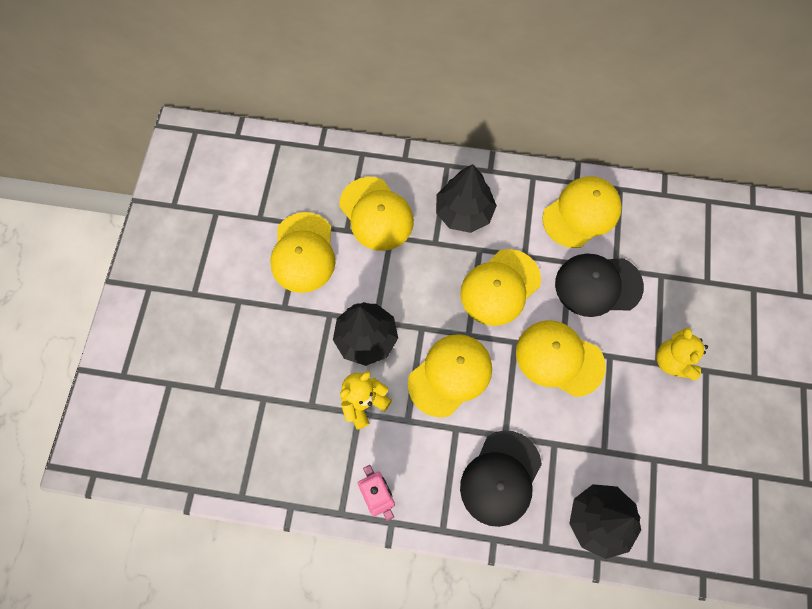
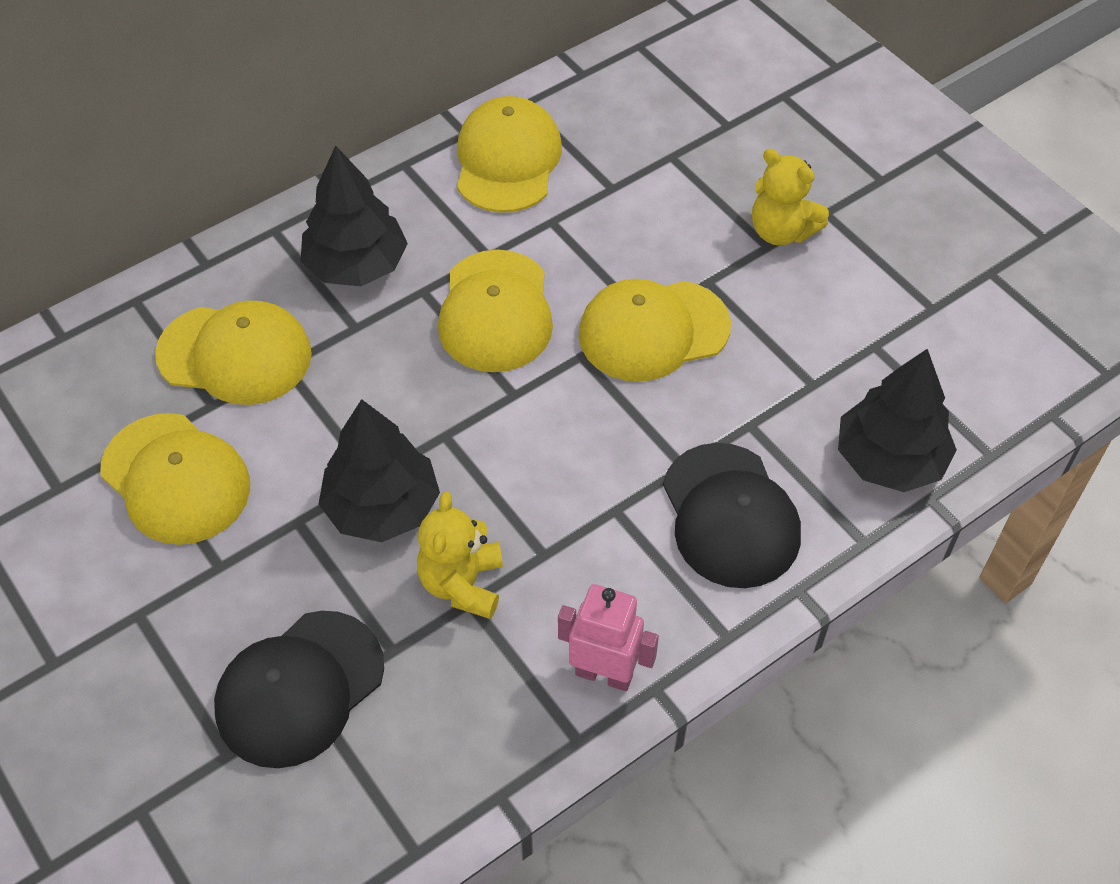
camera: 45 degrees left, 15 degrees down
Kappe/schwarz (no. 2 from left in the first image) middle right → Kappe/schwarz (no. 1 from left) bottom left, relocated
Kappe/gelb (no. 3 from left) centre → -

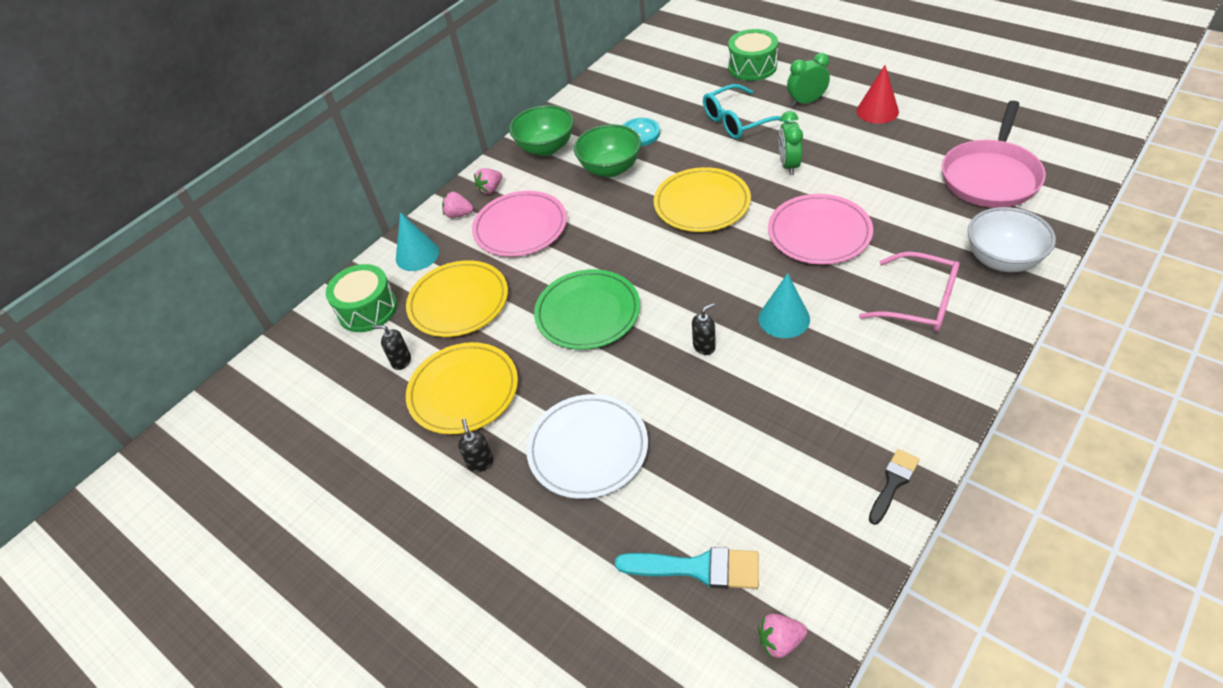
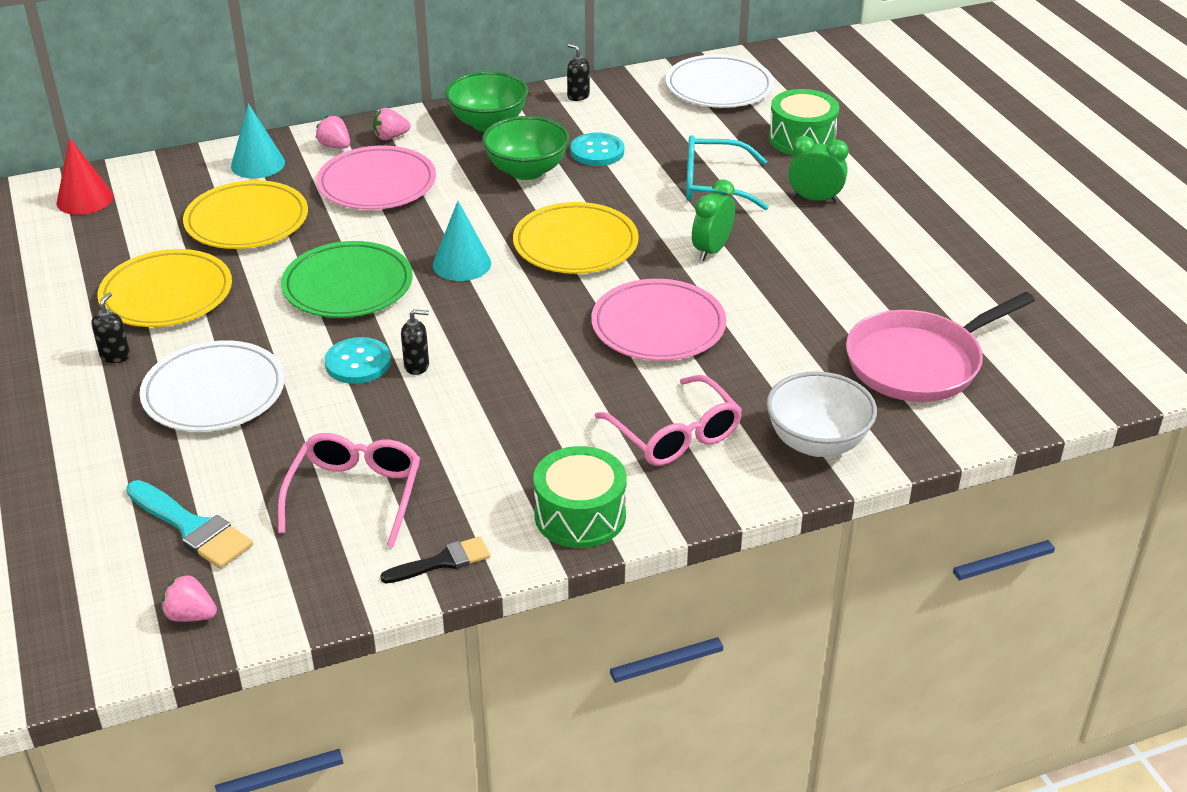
camera: 25 degrees right, 10 degrees down
Kegel/rot top right → Kegel/rot top left, relocated
- → Brille/rosa (no. 1 from left) middle left
- → Knopf/türkis (no. 1 from left) middle left
Kegel/türkis (no. 2 from left) centre → Kegel/türkis (no. 2 from left) top centre, relocated
Trommel/grün (no. 1 from left) middle left → Trommel/grün (no. 1 from left) centre, relocated
Seifenspender/schwarz (no. 1 from left in the first image) middle left → Seifenspender/schwarz (no. 3 from left) top centre, relocated
- → Teller/weiß (no. 2 from left) top centre

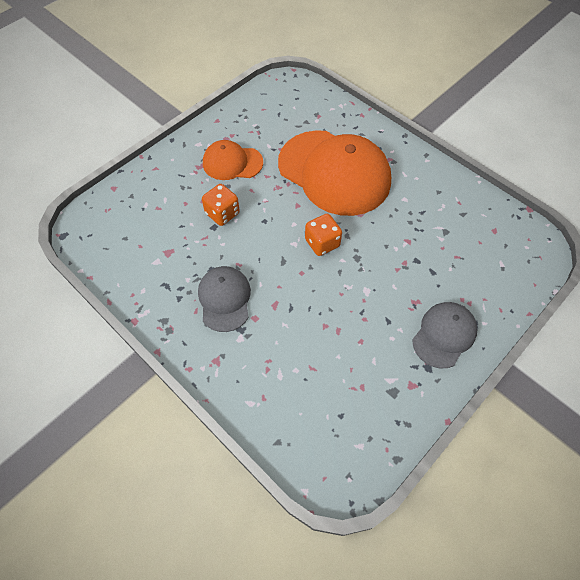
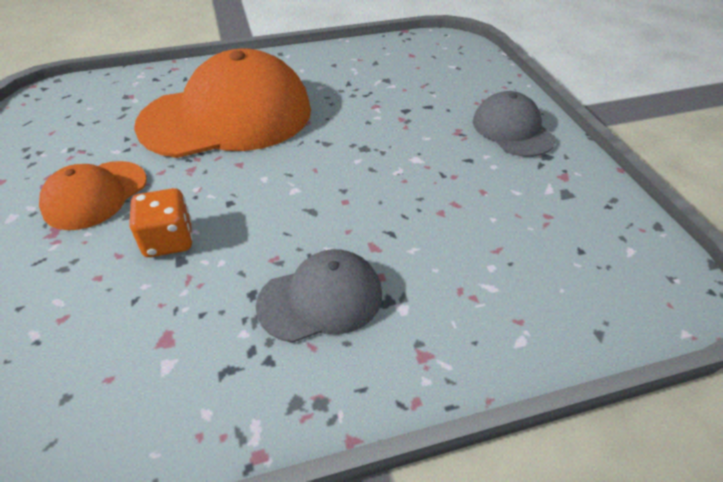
camera: 60 degrees left, 15 degrees down
Kappe/grau (no. 1 from left) centre, 135 degrees clockwise
Spielwürfel/orange (no. 2 from left) centre → -

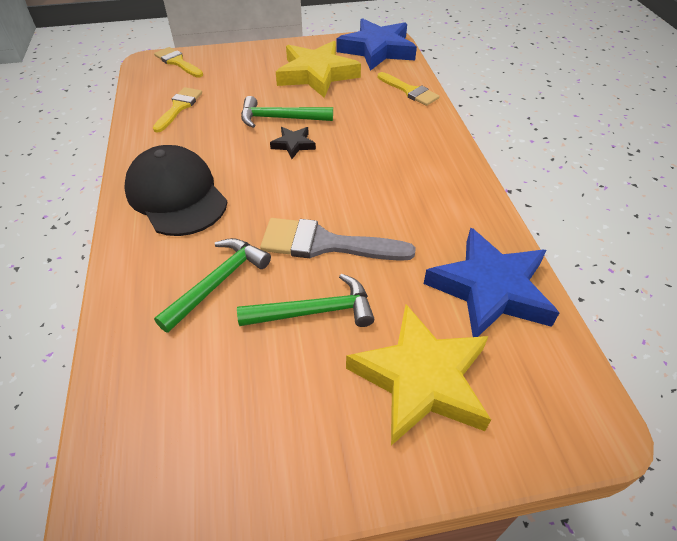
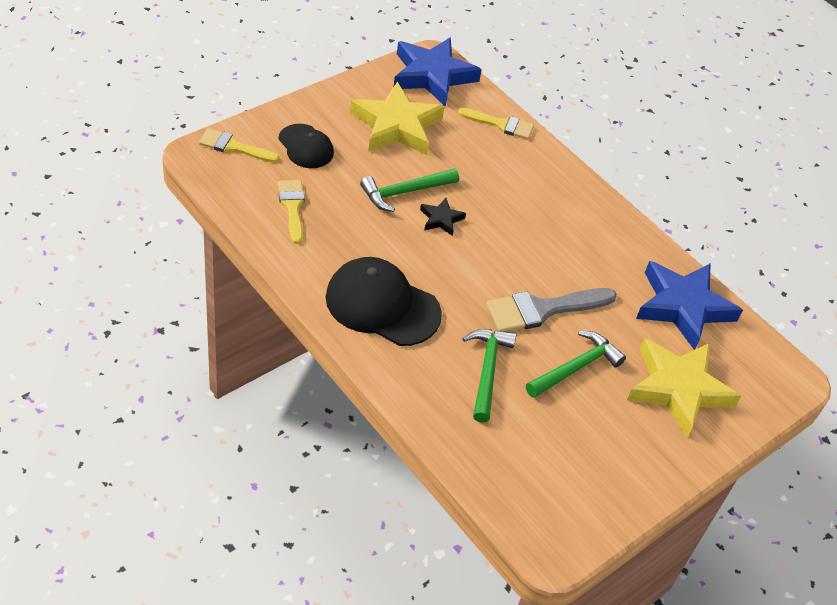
camera: 35 degrees left, 0 degrees up
- → Kappe/schwarz (no. 1 from left) top centre

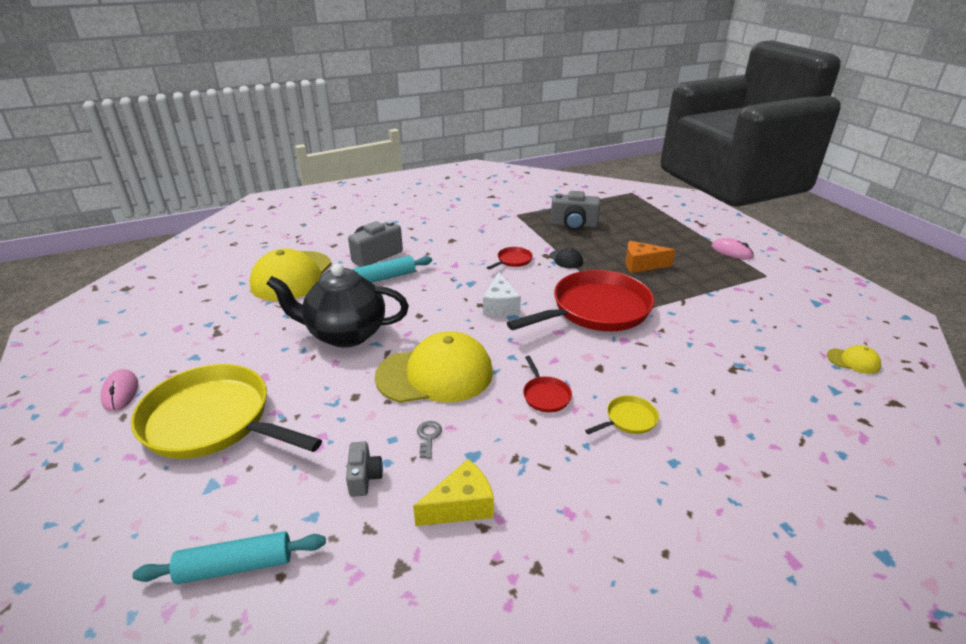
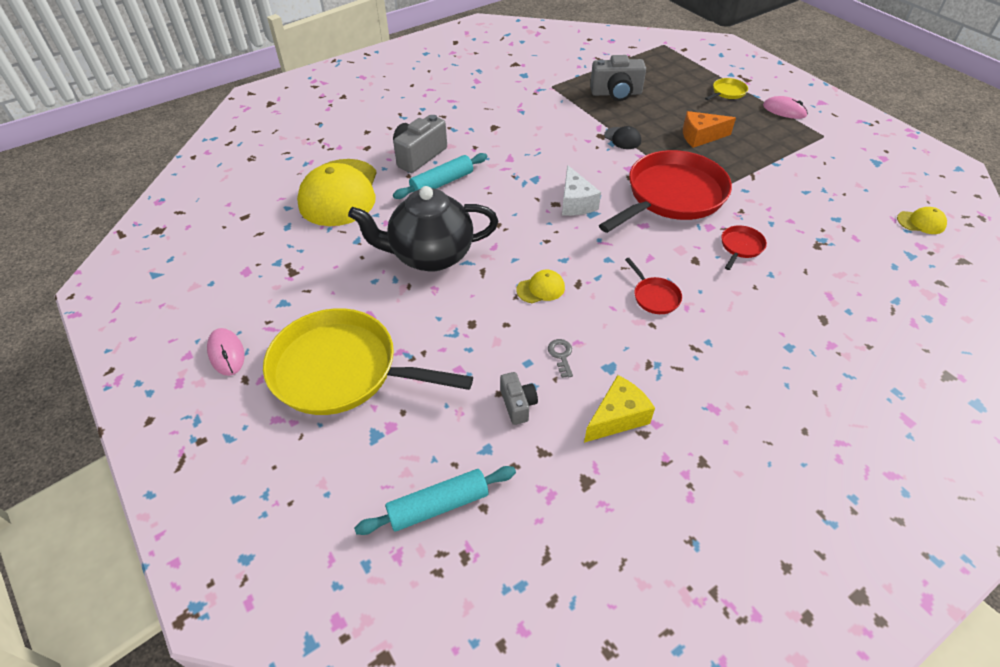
camera: 10 degrees left, 15 degrees up
Kappe/gelb (no. 2 from left) centre, x0.42
Pfanne/gelb (no. 2 from left) centre → Pfanne/gelb (no. 2 from left) top right, relocated
Pfanne/rot (no. 1 from left in the first image) centre → Pfanne/rot (no. 3 from left) middle right, relocated

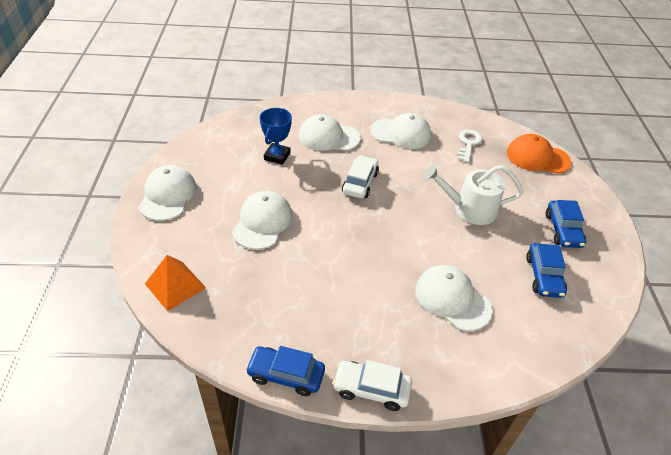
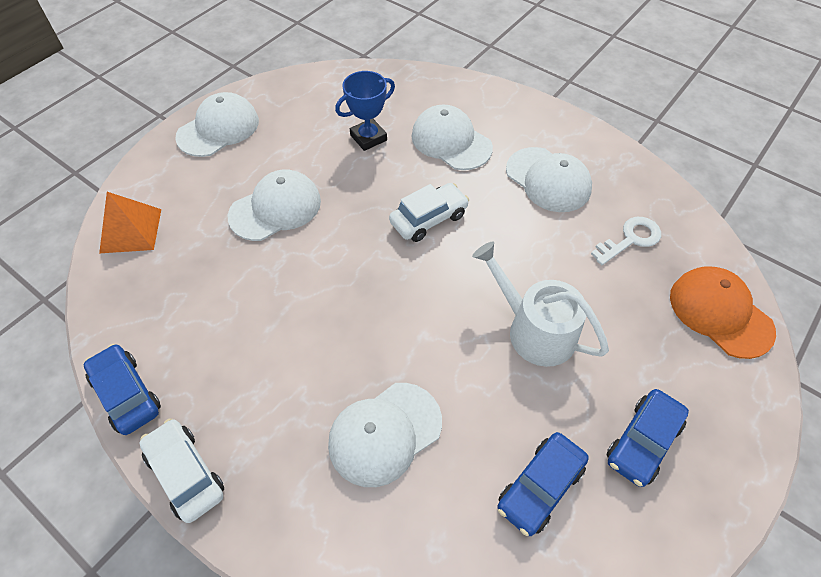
camera: 40 degrees right, 10 degrees up
Kappe/weiß (no. 5 from left in the first image) middle right → Kappe/weiß (no. 3 from left) bottom centre, 120 degrees counterclockwise

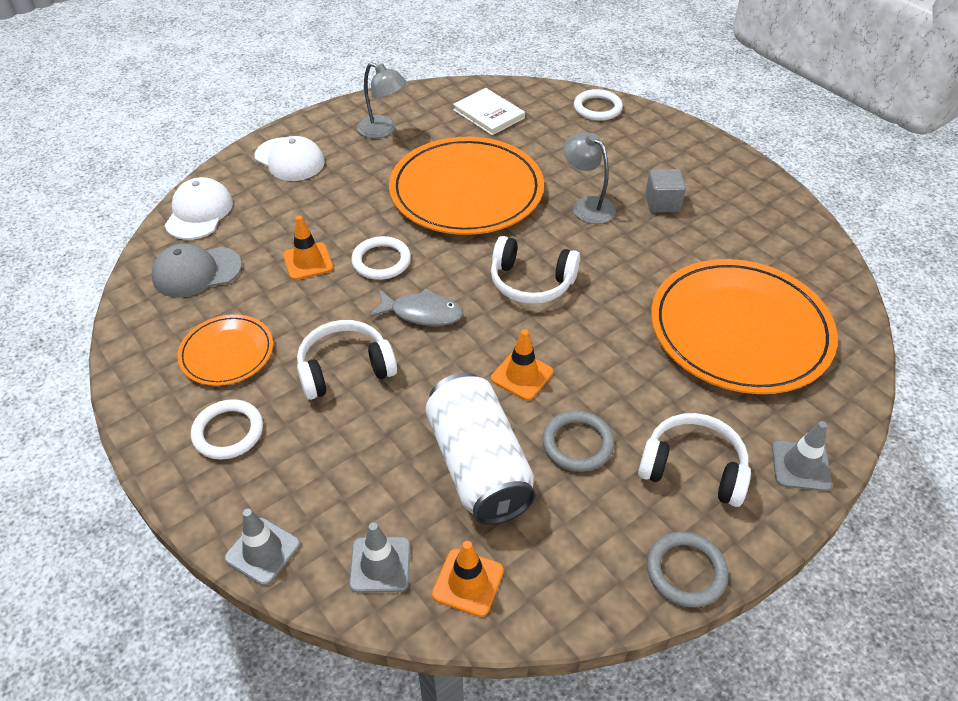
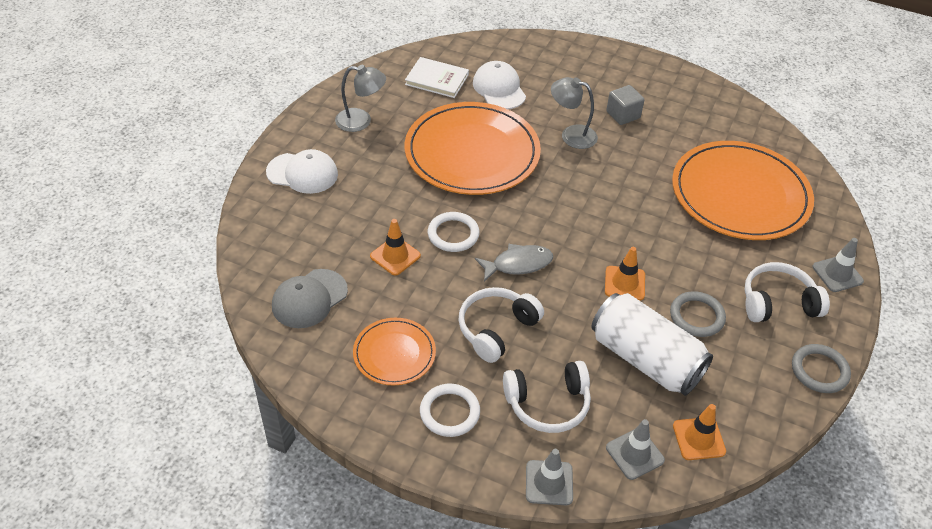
camera: 30 degrees left, 0 degrees up
Kappe/weiß (no. 1 from left in the first image) top left → Kappe/weiß (no. 2 from left) top centre, relocated
Kopfhörer/weiß (no. 2 from left) centre → Kopfhörer/weiß (no. 2 from left) bottom centre, relocated
Ring/weiß (no. 3 from left) top centre → -

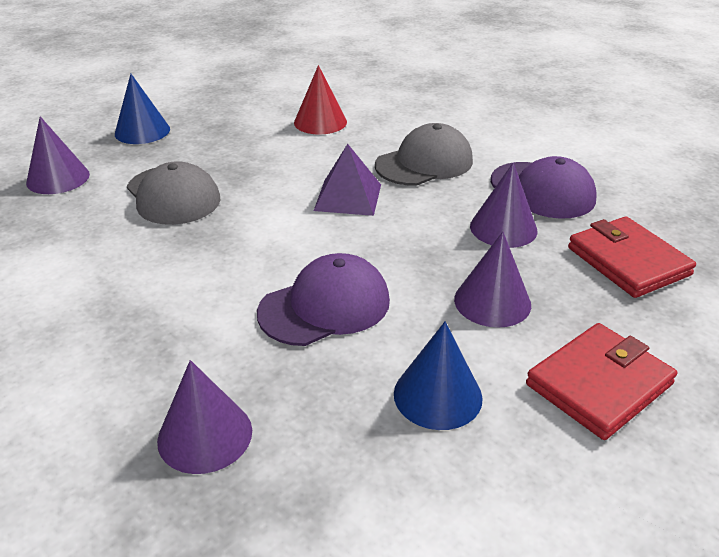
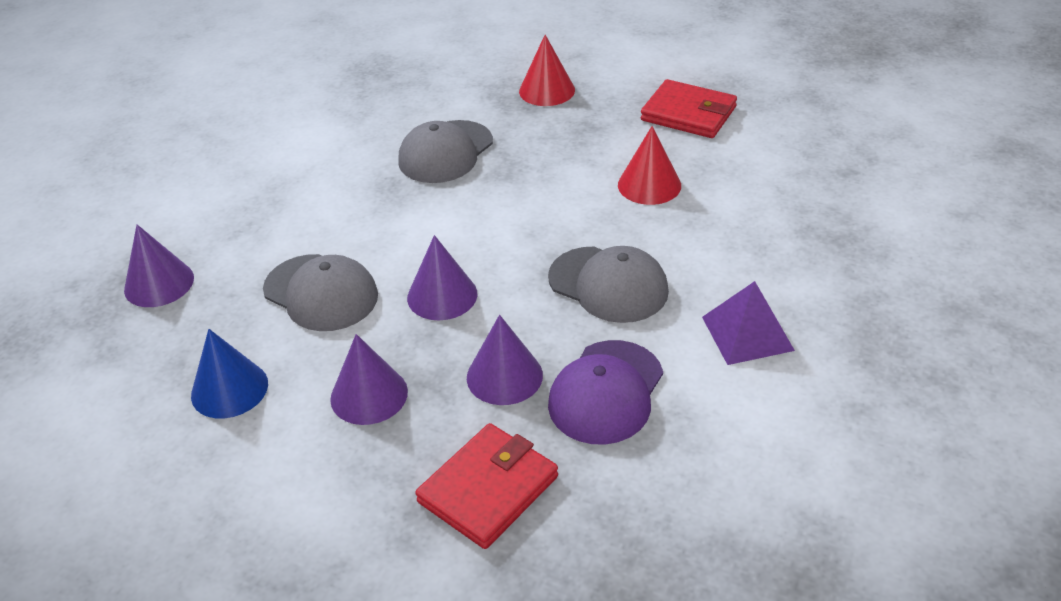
camera: 70 degrees right, 5 degrees up
Kappe/lila (no. 1 from left) centre → Kappe/grau (no. 1 from left) middle left
Kegel/lila (no. 1 from left in the first image) top left → Kegel/lila (no. 3 from left) centre, relocated
Kegel/blau (no. 1 from left) top left → Kegel/rot (no. 1 from left) top centre
Geldbörse/rot (no. 1 from left in the first image) bottom right → Geldbörse/rot (no. 2 from left) top centre, relocated
Pyramide/lila top centre → Pyramide/lila middle right, relocated

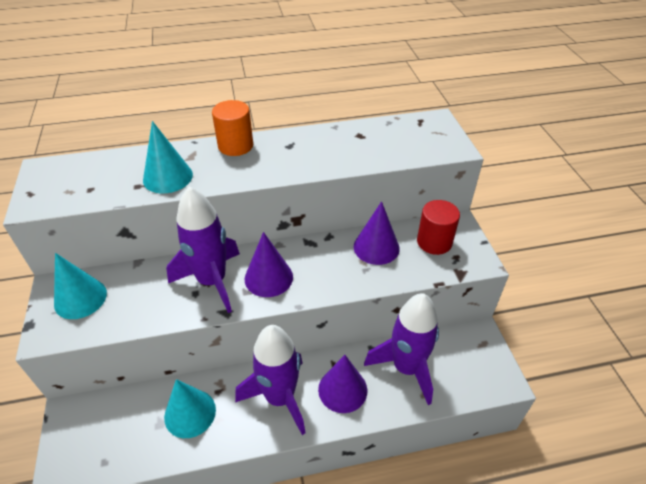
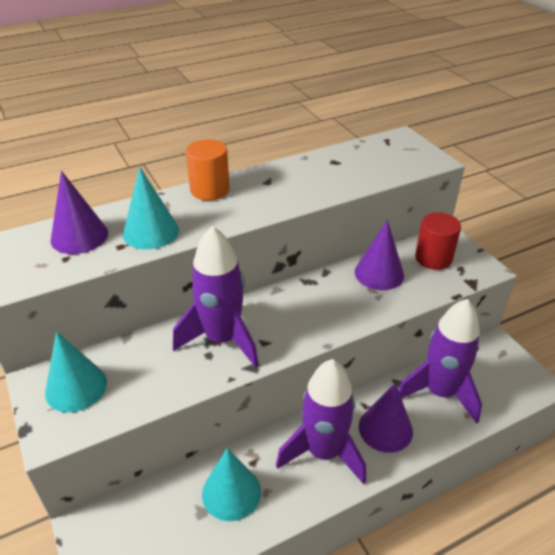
camera: 15 degrees left, 5 degrees down
Kegel/lila (no. 1 from left) centre → Kegel/lila (no. 1 from left) middle left, relocated

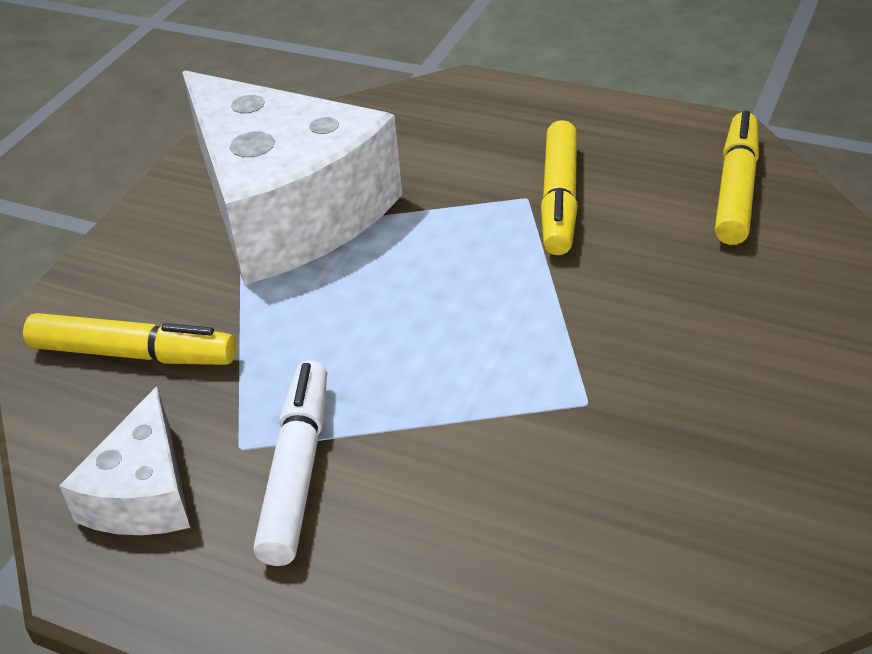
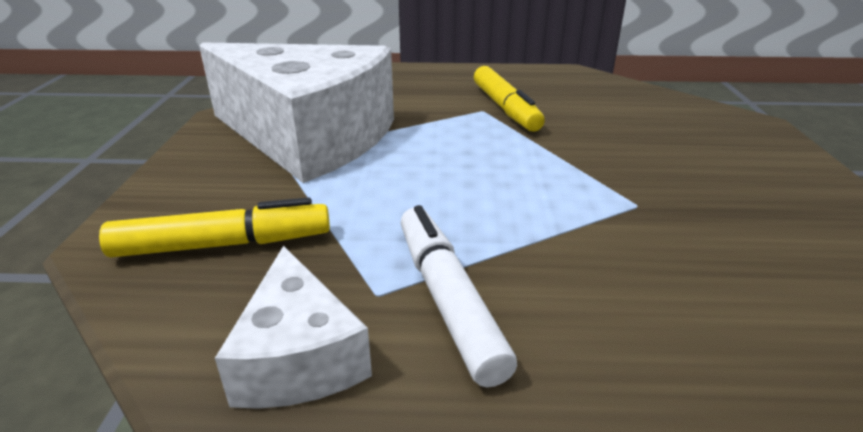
camera: 25 degrees left, 10 degrees down
Filzstift/gelb (no. 3 from left) top right → -

